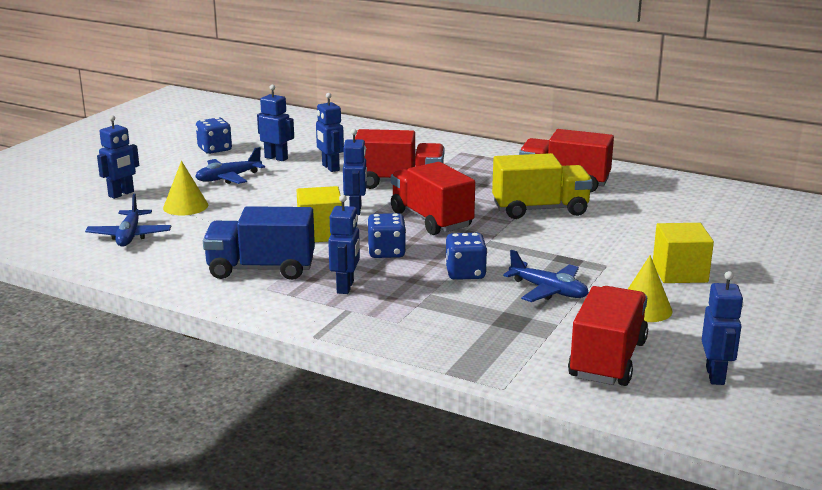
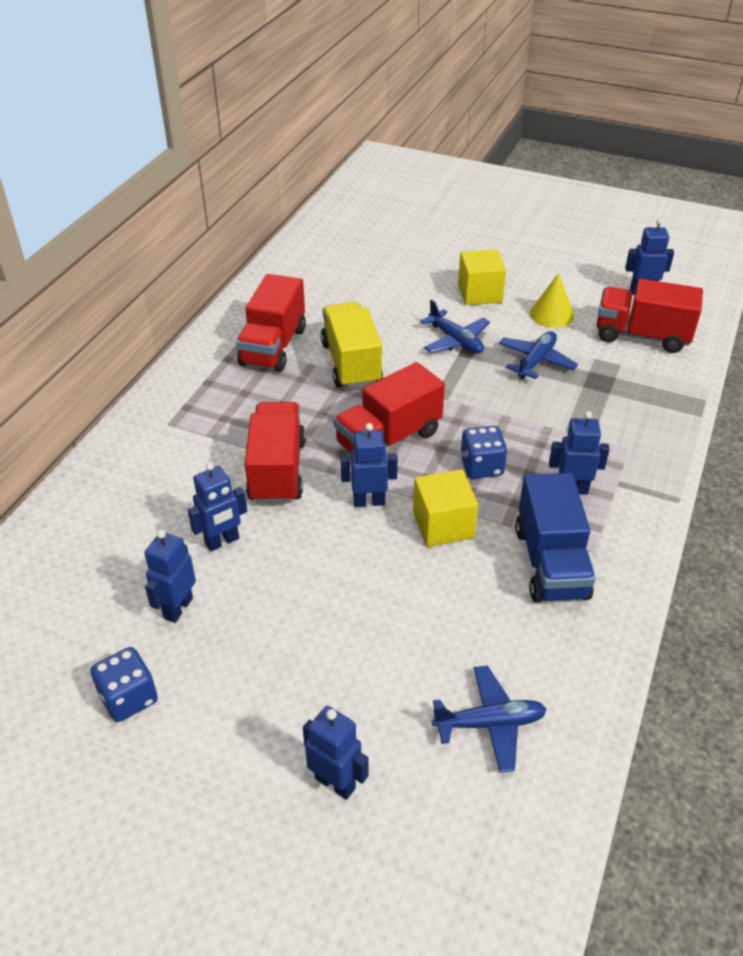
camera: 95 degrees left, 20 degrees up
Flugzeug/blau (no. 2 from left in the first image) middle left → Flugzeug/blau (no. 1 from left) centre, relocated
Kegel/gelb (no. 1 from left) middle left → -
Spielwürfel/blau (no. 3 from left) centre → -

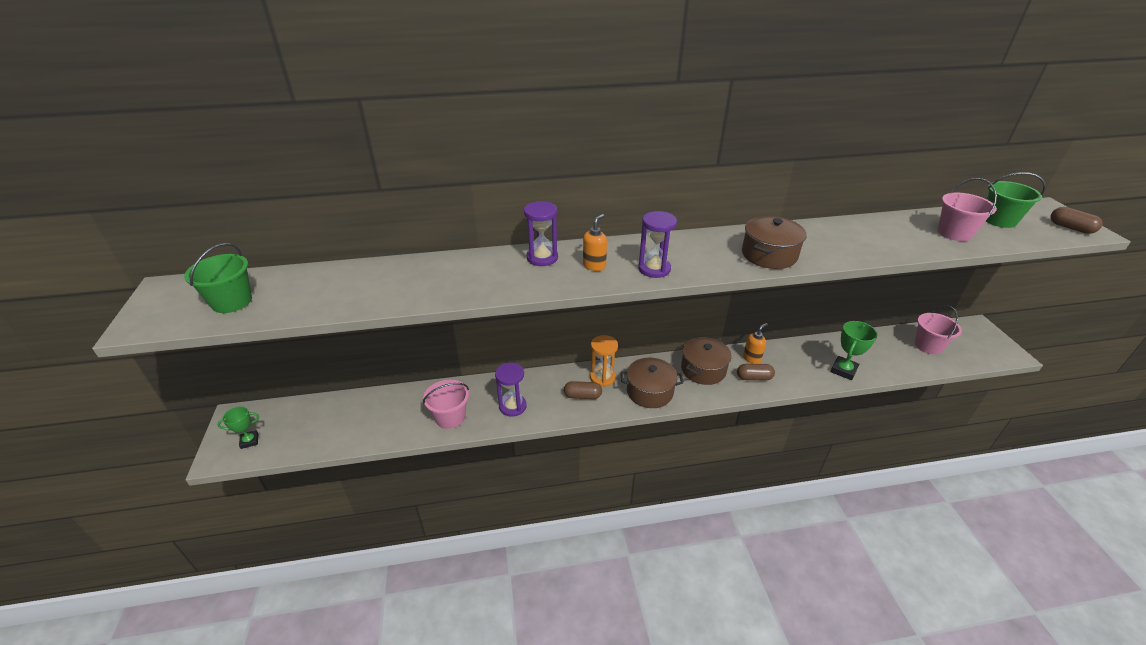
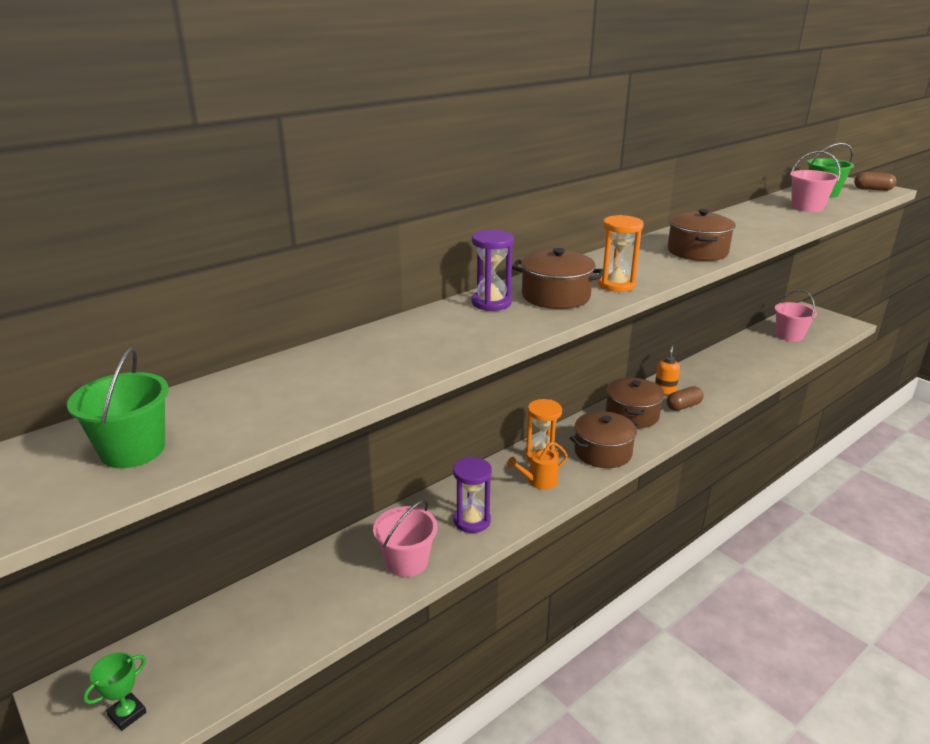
camera: 30 degrees left, 10 degrees down
Kapsel/braun (no. 1 from left) centre → Gießkanne/orange centre
Seifenspender/orange (no. 1 from left) centre → Kochtopf/braun (no. 1 from left) centre
Sanduhr/lila (no. 3 from left) centre → Sanduhr/orange (no. 2 from left) middle right
Pokal/grün (no. 2 from left) middle right → -

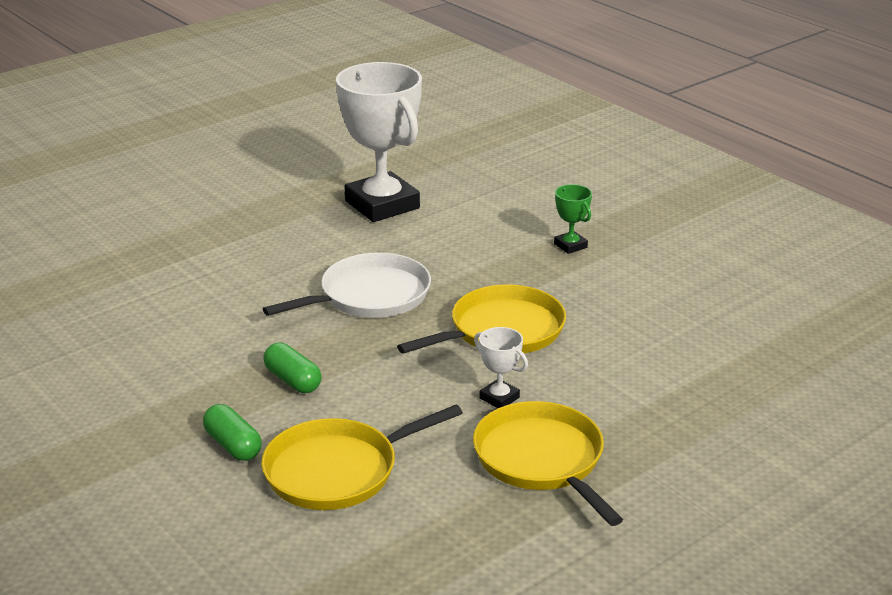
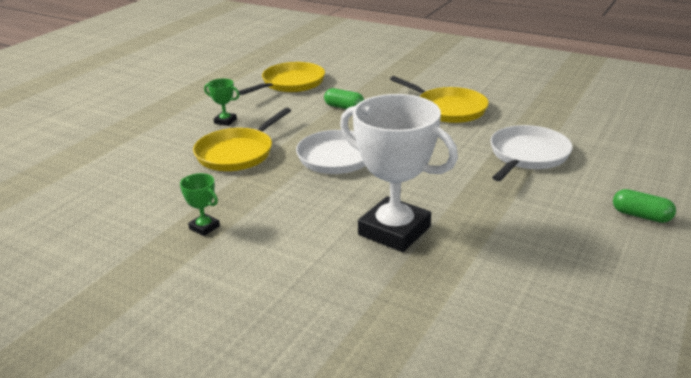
camera: 160 degrees right, 0 degrees up
Pokal/weiß (no. 2 from left) centre → Pokal/grün (no. 2 from left) top left
Pfanne/gelb (no. 3 from left) bottom centre → Pfanne/gelb (no. 3 from left) top centre, relocated
- → Pfanne/weiß (no. 2 from left) middle right
Kapsel/grün (no. 1 from left in the first image) bottom left → Kapsel/grün (no. 2 from left) middle right, relocated

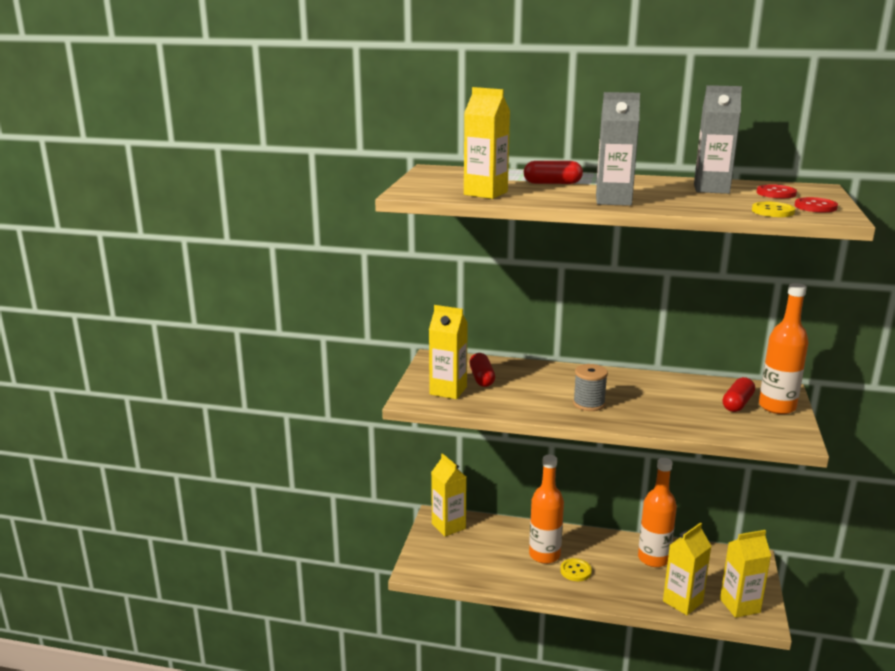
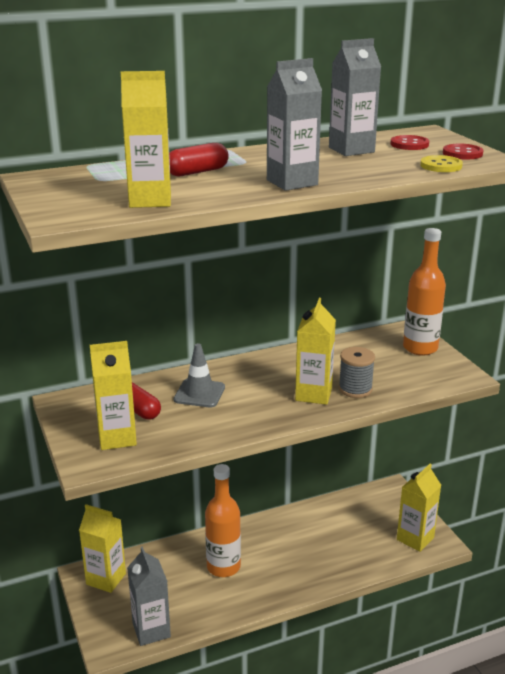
camera: 35 degrees left, 5 degrees up
- → Getränkekarton/grau (no. 1 from left) bottom left
- → Leitkegel/grau centre
Getränkekarton/gelb (no. 4 from left) bottom right → Getränkekarton/gelb (no. 4 from left) centre, relocated
Garnrolle/grau centre → Garnrolle/grau middle right, relocated
Knopf/gelb (no. 1 from left) bottom centre → -
Flasche/orange (no. 2 from left) bottom right → -
Kapsel/rot (no. 3 from left) middle right → -

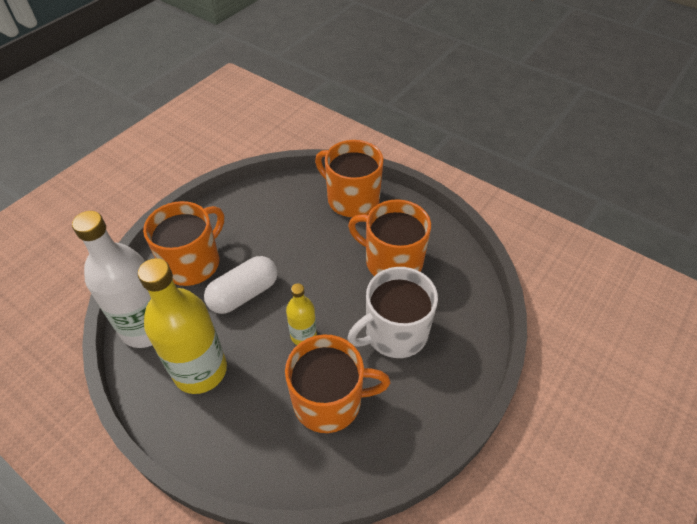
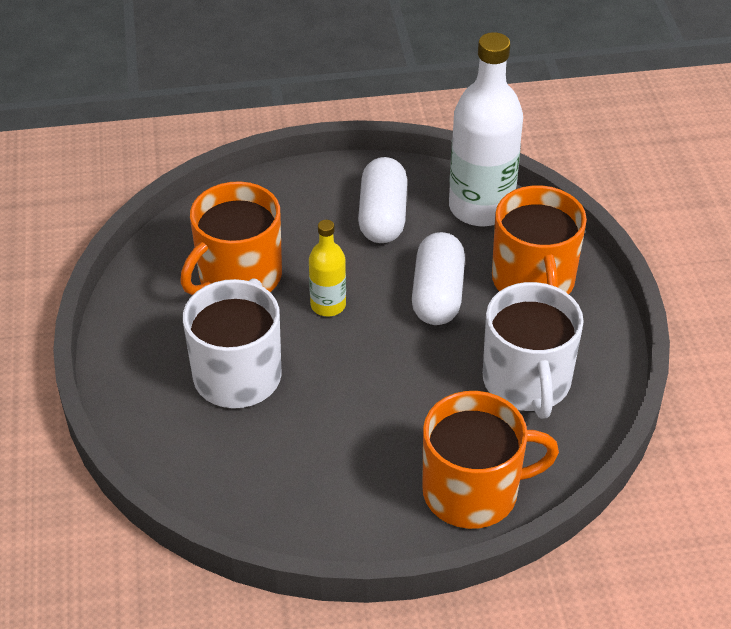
camera: 135 degrees right, 5 degrees down
Flasche/gelb (no. 1 from left) middle left → Kapsel/weiß (no. 1 from left) top centre
- → Tasse/weiß (no. 2 from left) middle right
Tasse/orange (no. 4 from left) centre → -

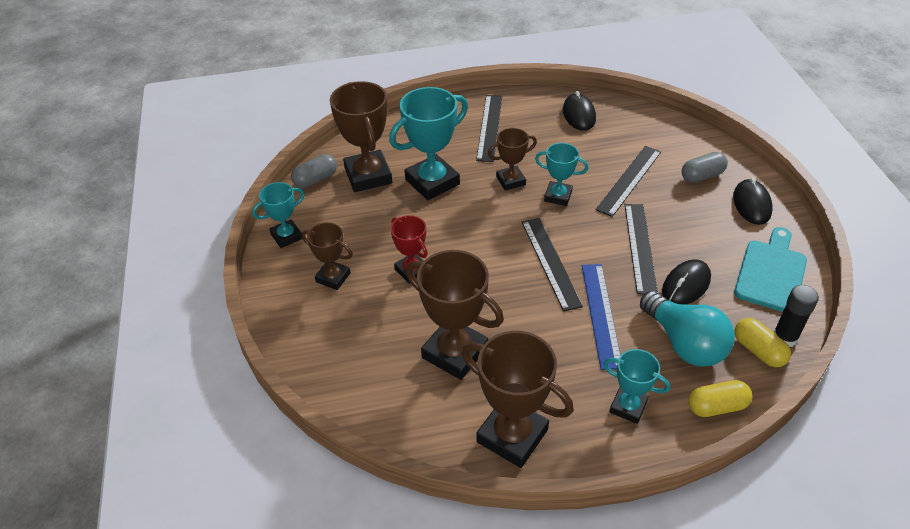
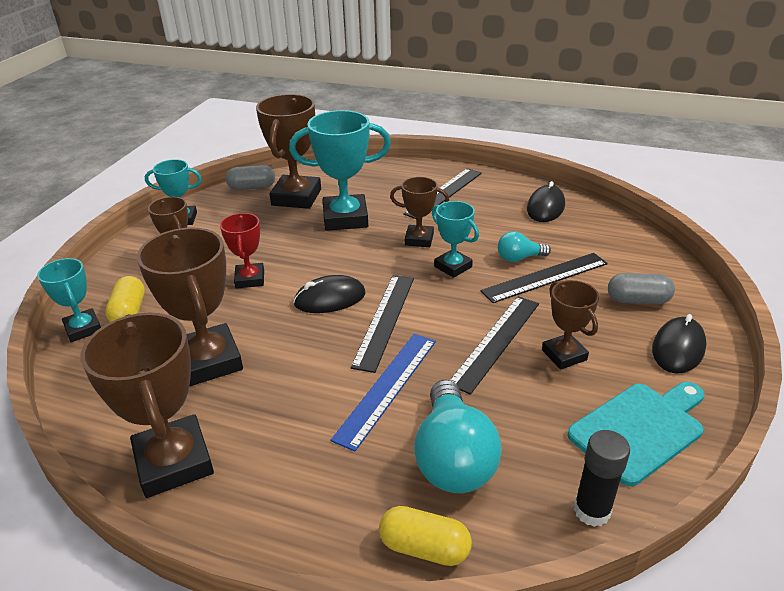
camera: 30 degrees right, 10 degrees down
Pokal/türkis (no. 4 from left in the first image) bottom right → Pokal/türkis (no. 1 from left) middle left, relocated
Kapsel/gelb (no. 2 from left in the first image) middle right → Kapsel/gelb (no. 1 from left) middle left, relocated
Computermaus/schwarz (no. 2 from left in the first image) middle right → Computermaus/schwarz (no. 1 from left) centre, relocated
- → Glühbirne/türkis (no. 2 from left) middle right
- → Pokal/braun (no. 6 from left) middle right

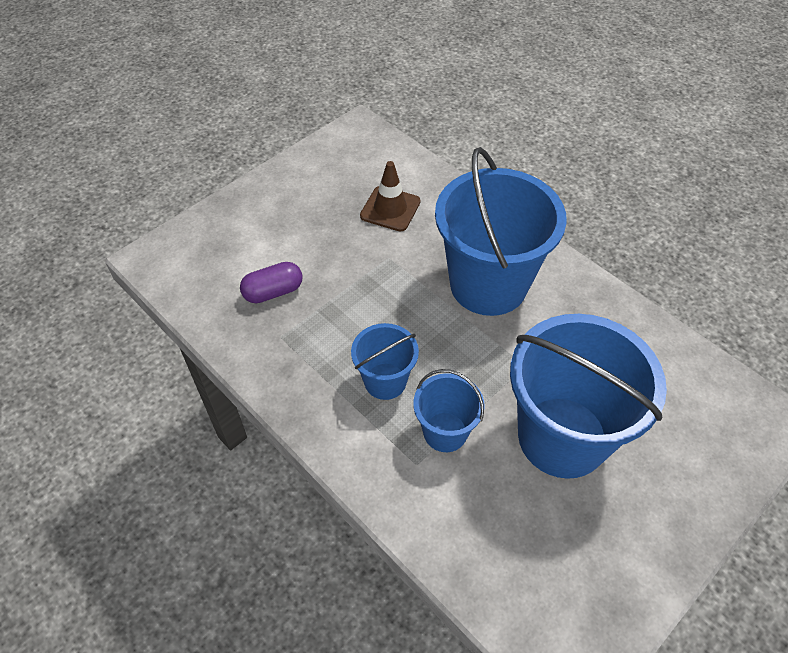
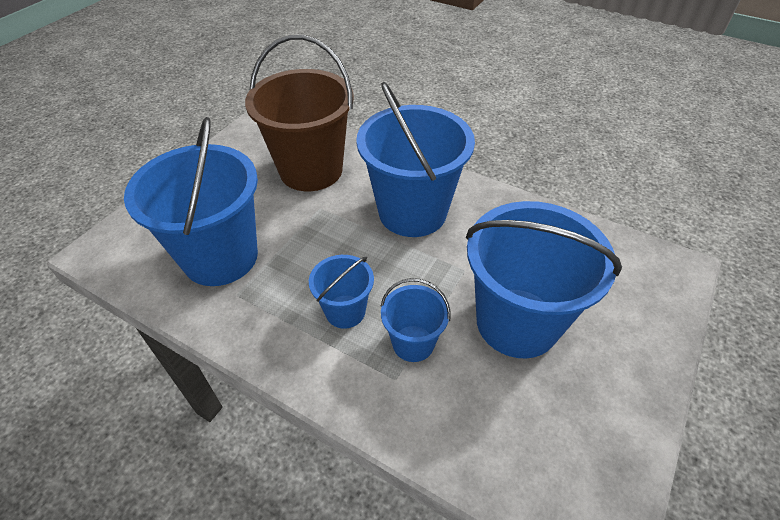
camera: 15 degrees left, 5 degrees down
Kapsel/lila centre → Eimer/blau (no. 1 from left) middle left
Leitkegel/braun top centre → Eimer/braun top centre

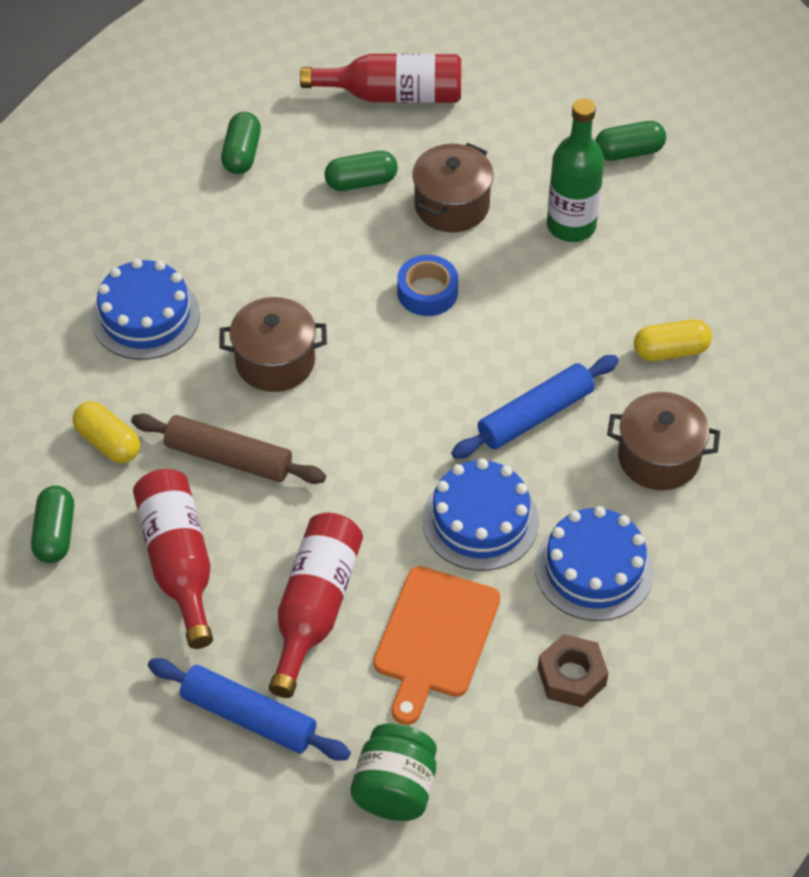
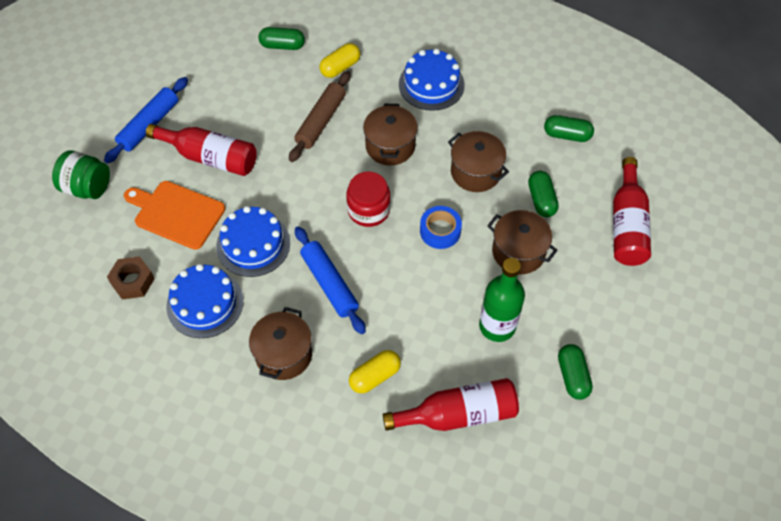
camera: 95 degrees right, 5 degrees up
- → Einmachglas/rot centre
Kapsel/gelb (no. 2 from left) middle right → Kapsel/gelb (no. 2 from left) bottom centre, 60 degrees clockwise
Flasche/rot (no. 1 from left in the first image) middle left → Flasche/rot (no. 2 from left) bottom centre, relocated
- → Kochtopf/braun (no. 3 from left) top centre

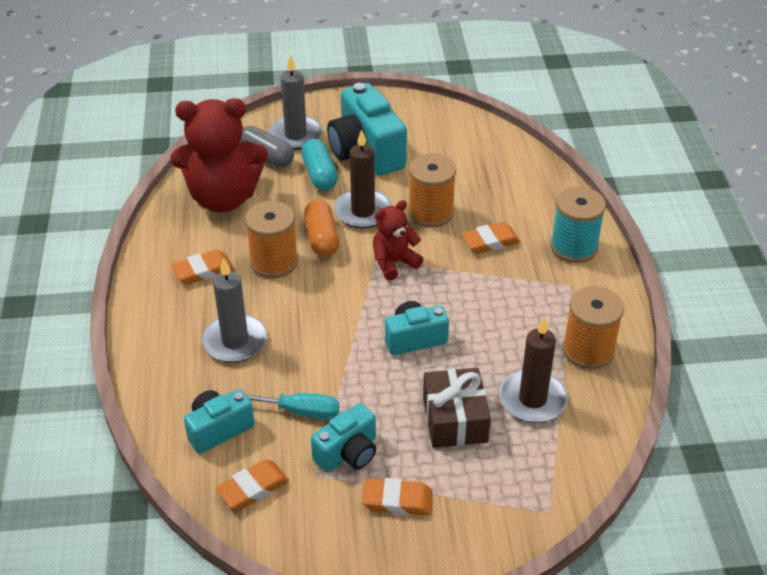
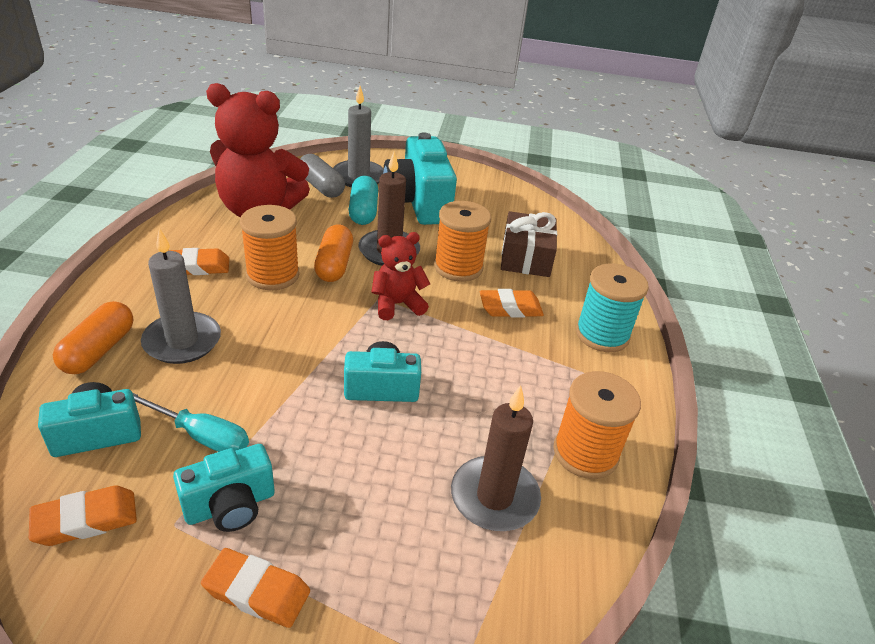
camera: 10 degrees right, 5 degrees down
- → Kapsel/orange (no. 1 from left) middle left
Geschenk/braun bottom centre → Geschenk/braun centre, relocated

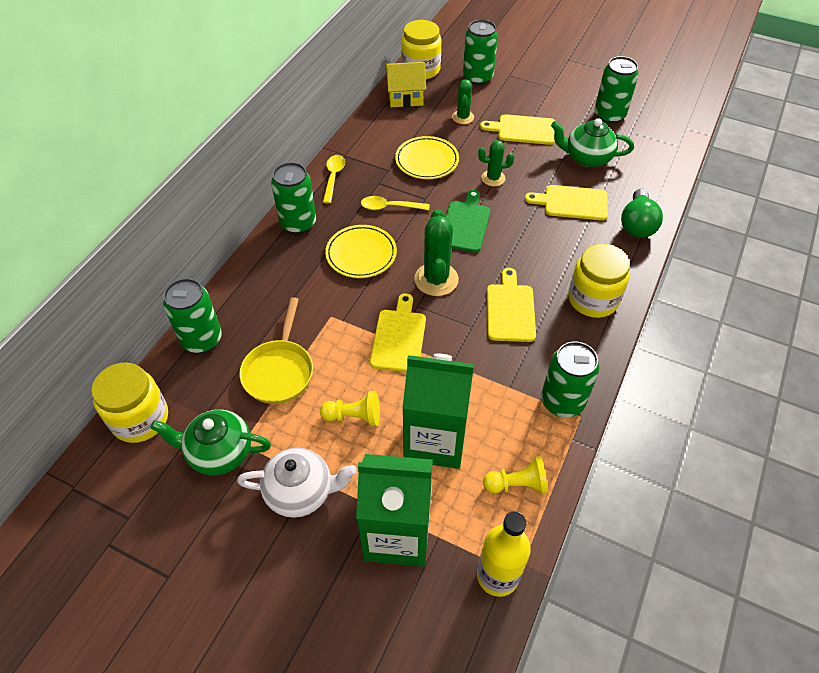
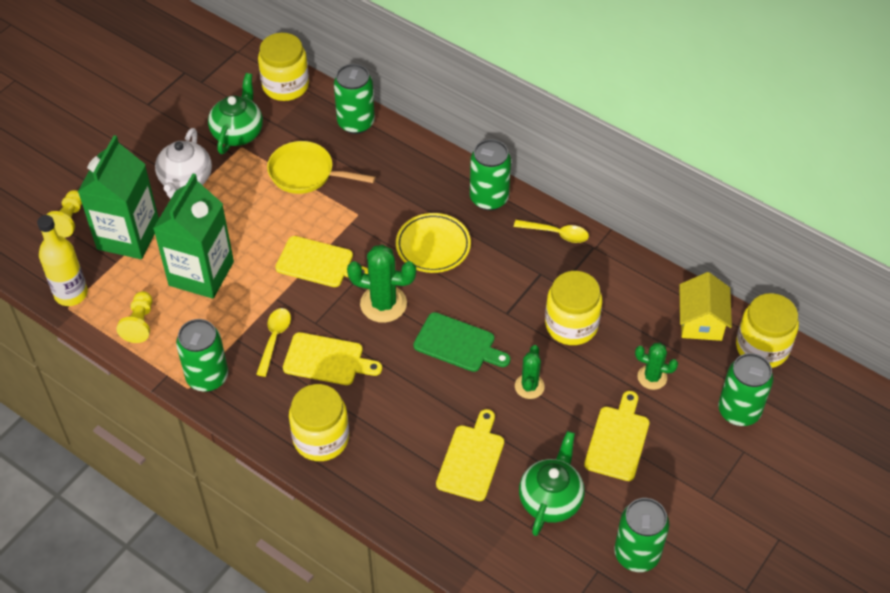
camera: 100 degrees right, 0 degrees up
Bauer/gelb (no. 1 from left) centre → Bauer/gelb (no. 1 from left) middle left, relocated
Löffel/gelb (no. 2 from left in the first image) top centre → Löffel/gelb (no. 1 from left) middle left, relocated
Teller/gelb (no. 2 from left) top centre → Einmachglas/gelb (no. 3 from left) centre
Glühbirne/grün top right → -

